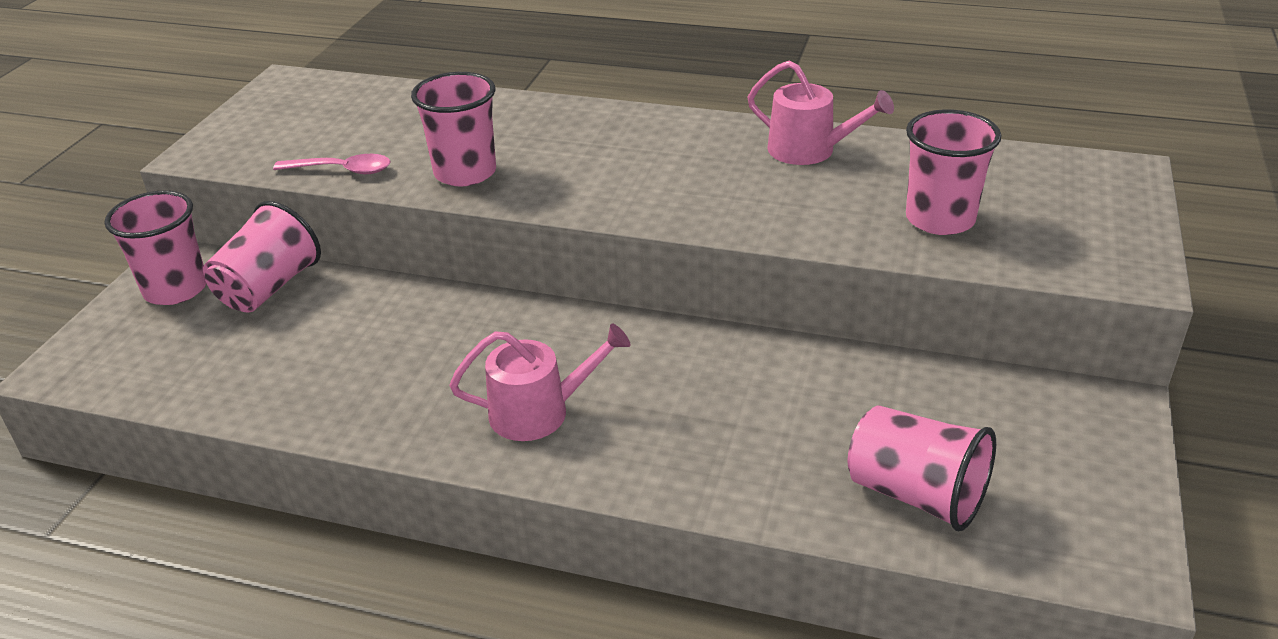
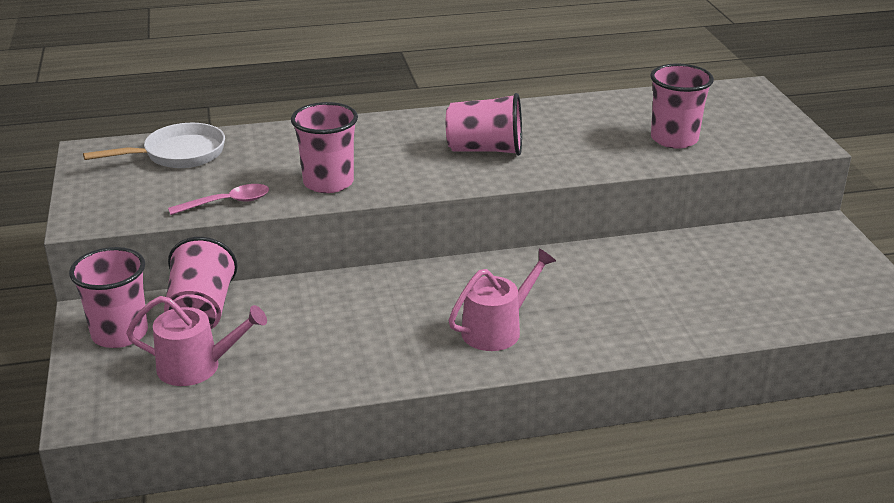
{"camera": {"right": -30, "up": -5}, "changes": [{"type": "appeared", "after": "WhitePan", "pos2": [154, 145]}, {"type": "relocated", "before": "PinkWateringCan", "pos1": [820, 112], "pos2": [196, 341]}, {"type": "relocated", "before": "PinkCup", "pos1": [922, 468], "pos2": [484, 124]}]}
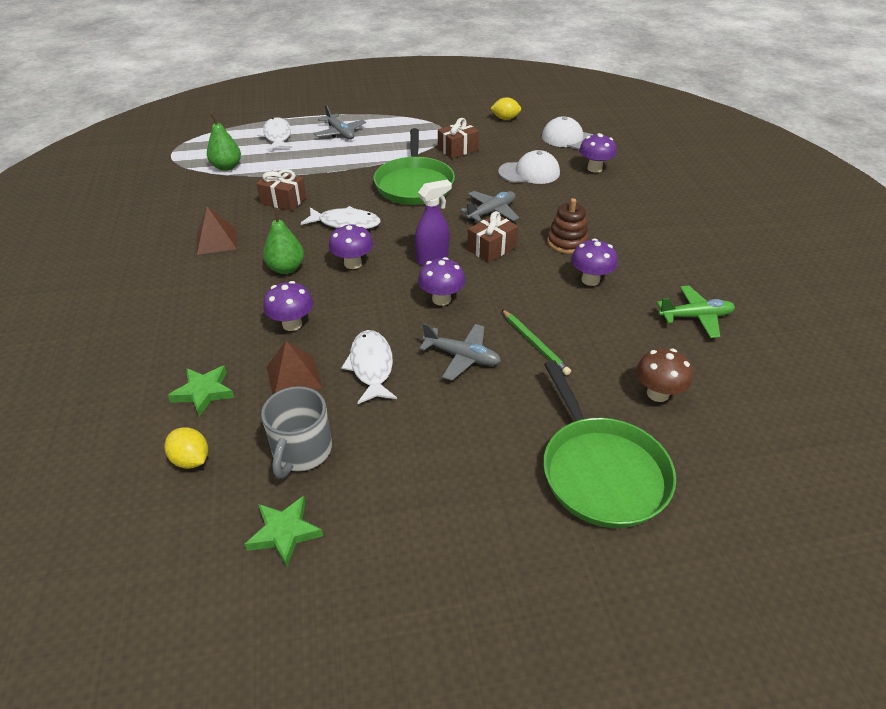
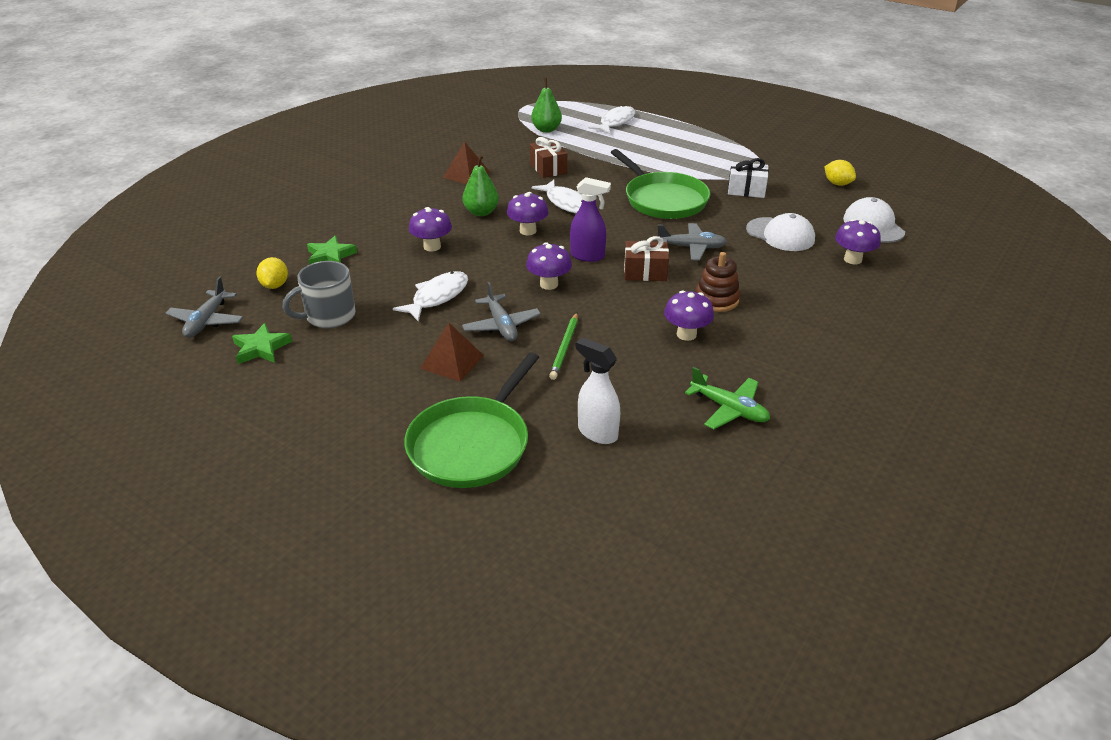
{"camera": {"right": 45, "up": -5}, "changes": [{"type": "relocated", "before": "BrownPyramid", "pos1": [294, 368], "pos2": [452, 352]}, {"type": "relocated", "before": "GreyPlane", "pos1": [340, 122], "pos2": [204, 307]}, {"type": "exchanged", "before": "BrownMushroom", "after": "WhiteSprayBottle", "pos1": [664, 375], "pos2": [598, 390]}, {"type": "colour", "before": "BrownGift", "after": "WhiteGift", "pos1": [458, 138], "pos2": [748, 178]}, {"type": "spun", "before": "GreenPan", "pos1": [414, 166], "pos2": [660, 184], "turn": -75}]}
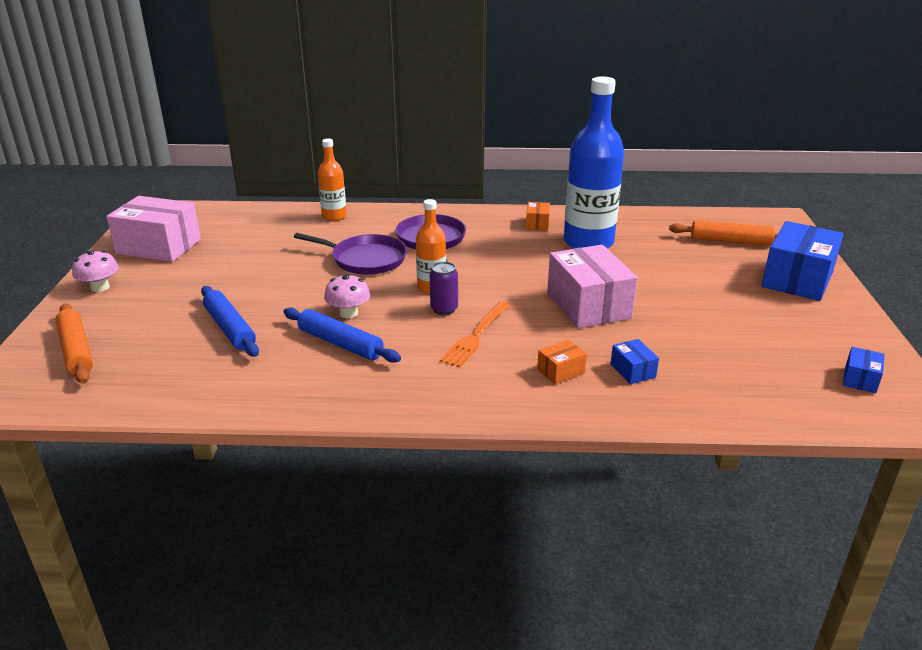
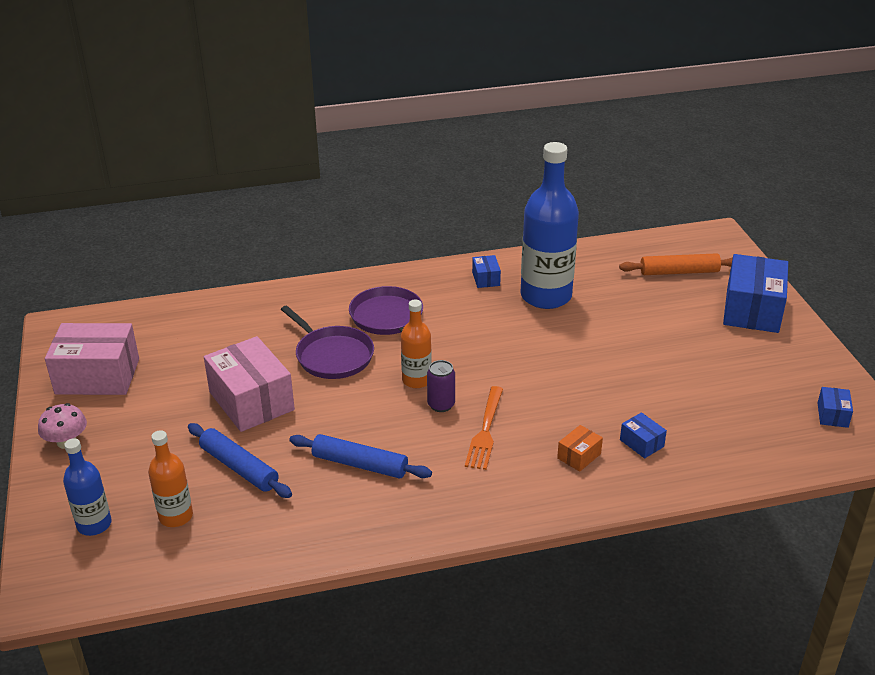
{"camera": {"right": -15, "up": 5}, "changes": [{"type": "missing", "before": "PinkMushroom", "pos1": [347, 296]}, {"type": "relocated", "before": "OrangeBottle", "pos1": [332, 180], "pos2": [170, 478]}, {"type": "relocated", "before": "PinkBox", "pos1": [592, 286], "pos2": [249, 384]}, {"type": "exchanged", "before": "OrangeRollingPin", "after": "BlueBottle", "pos1": [74, 343], "pos2": [87, 487]}, {"type": "colour", "before": "OrangeBox", "after": "BlueBox", "pos1": [538, 216], "pos2": [486, 271]}, {"type": "spun", "before": "PurplePan", "pos1": [350, 254], "pos2": [327, 342], "turn": 45}]}
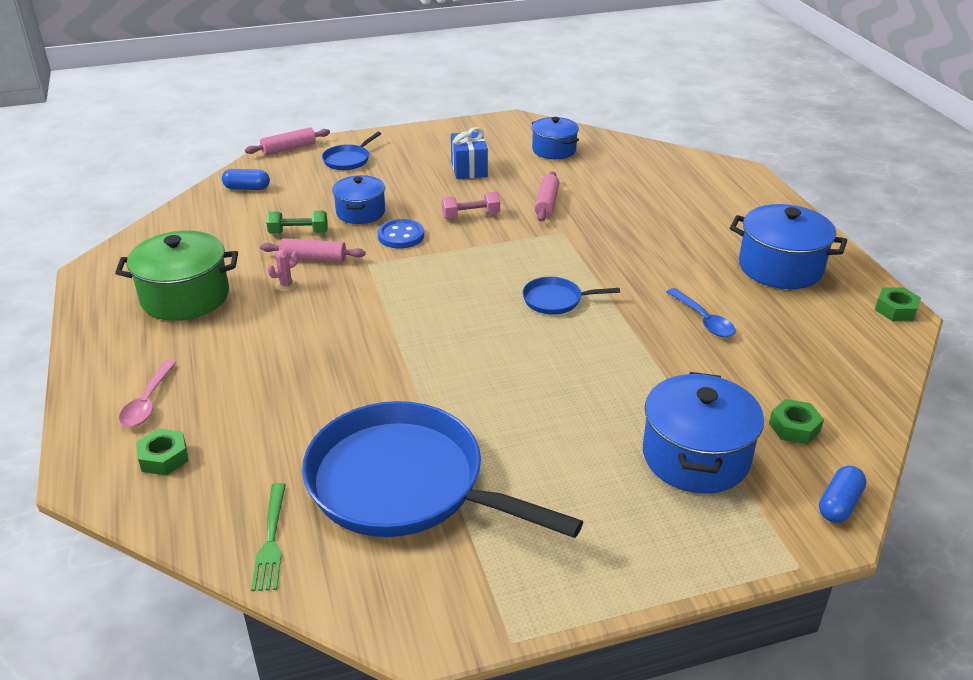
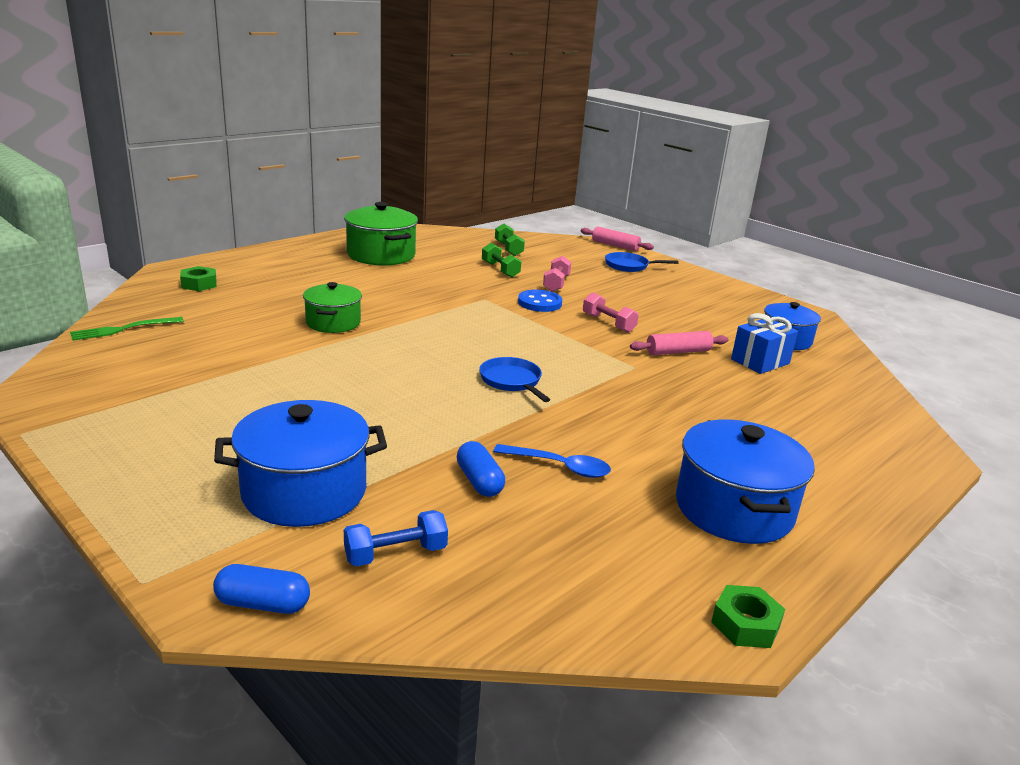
{"camera": {"right": 60, "up": -10}, "changes": [{"type": "missing", "before": "PinkSpoon", "pos1": [148, 393]}, {"type": "missing", "before": "PinkRollingPin", "pos1": [313, 250]}, {"type": "missing", "before": "PinkCactus", "pos1": [283, 271]}, {"type": "missing", "before": "BluePan", "pos1": [442, 469]}, {"type": "appeared", "after": "GreenPot", "pos2": [332, 307]}, {"type": "appeared", "after": "GreenDumbbell", "pos2": [510, 240]}, {"type": "relocated", "before": "BlueCapsule", "pos1": [246, 179], "pos2": [481, 469]}, {"type": "relocated", "before": "BlueGift", "pos1": [469, 153], "pos2": [764, 343]}, {"type": "exchanged", "before": "BluePot", "after": "PinkDumbbell", "pos1": [358, 199], "pos2": [557, 274]}, {"type": "exchanged", "before": "GreenNut", "after": "BlueDumbbell", "pos1": [796, 421], "pos2": [396, 538]}, {"type": "spun", "before": "BlueSpoon", "pos1": [701, 312], "pos2": [552, 461], "turn": -105}]}
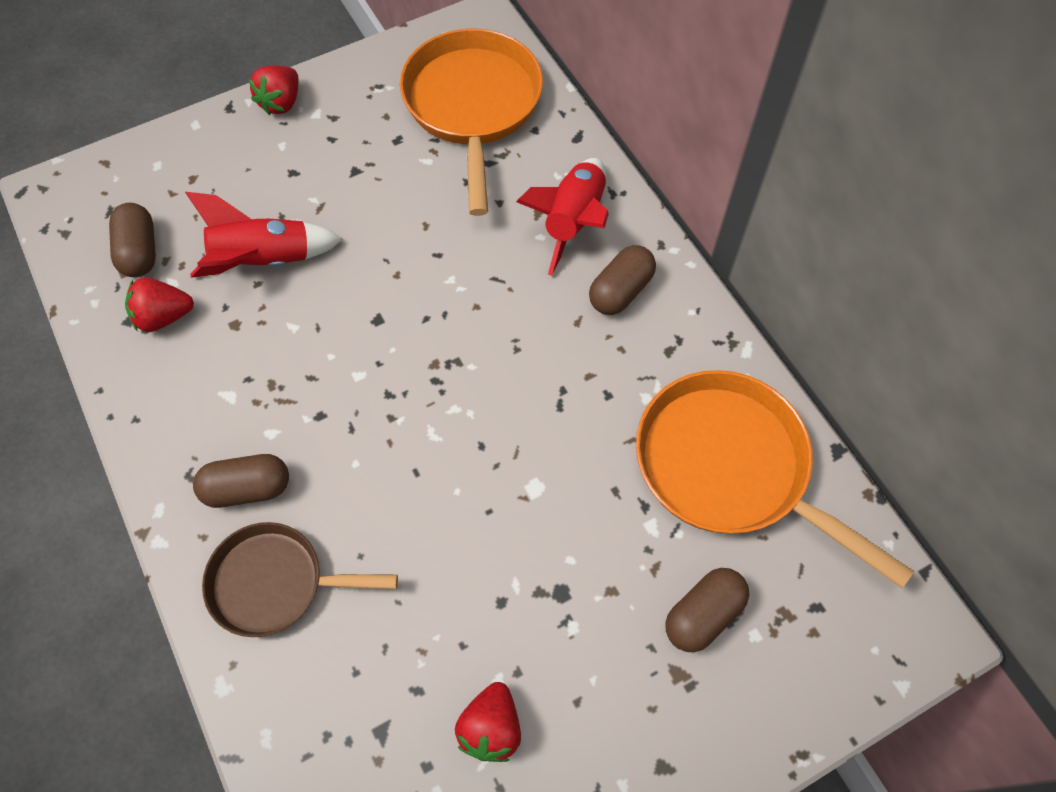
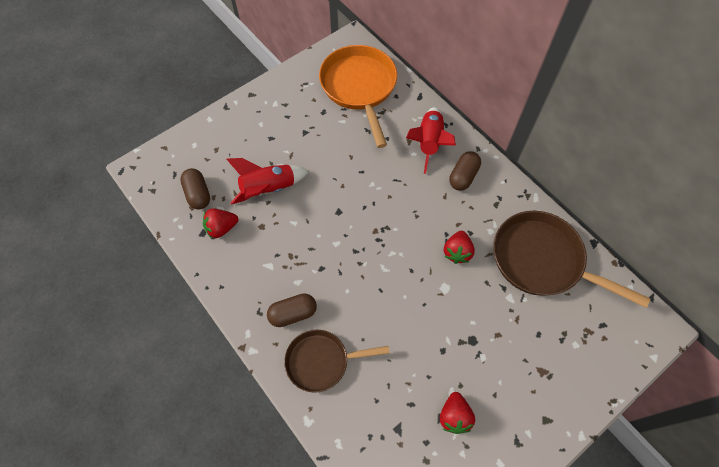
{"camera": {"right": -10, "up": 0}, "changes": [{"type": "missing", "before": "BrownCapsule", "pos1": [707, 610]}, {"type": "relocated", "before": "RedStrawberry", "pos1": [274, 90], "pos2": [459, 247]}, {"type": "colour", "before": "OrangePan", "after": "BrownPan", "pos1": [775, 479], "pos2": [572, 259]}]}
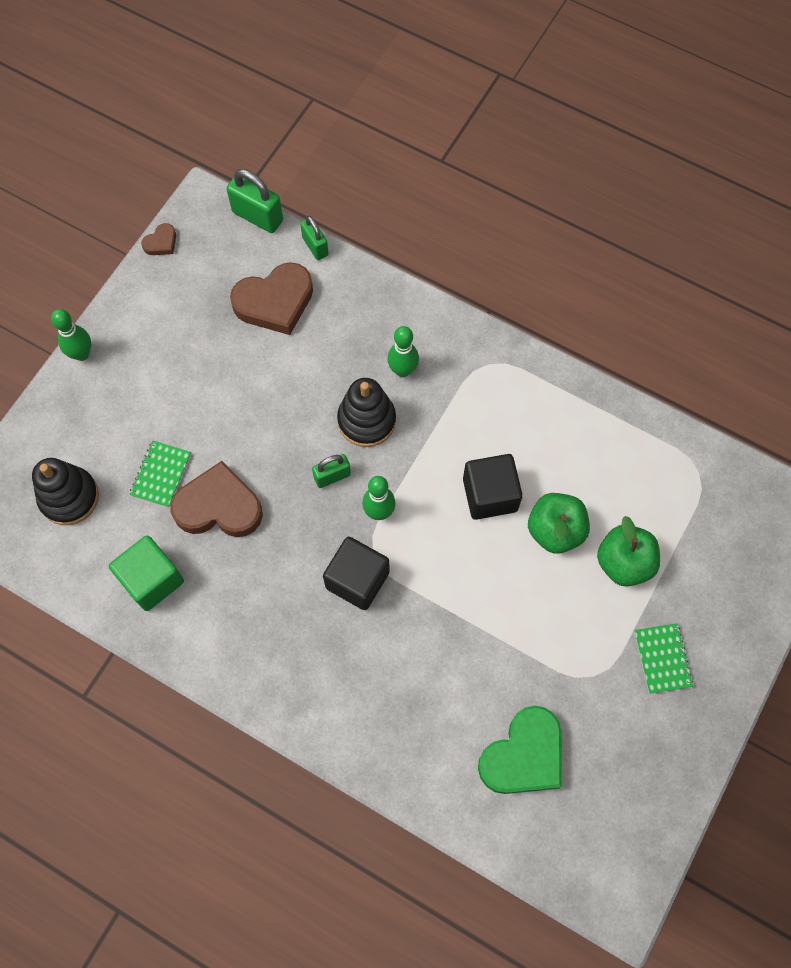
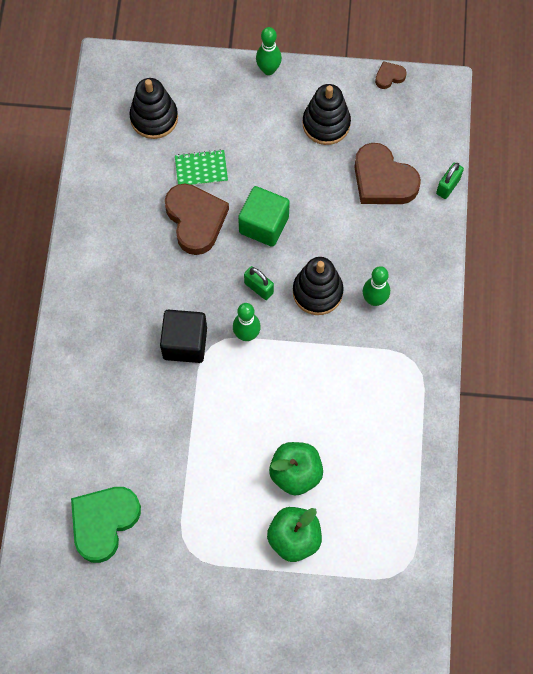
{"camera": {"right": 65, "up": 0}, "changes": [{"type": "missing", "before": "GreenPadlock", "pos1": [254, 201]}, {"type": "missing", "before": "BlackCube", "pos1": [493, 487]}, {"type": "missing", "before": "GreenNotebook", "pos1": [663, 658]}, {"type": "appeared", "after": "BlackStackingToy", "pos2": [327, 114]}, {"type": "relocated", "before": "GreenCube", "pos1": [146, 573], "pos2": [264, 216]}, {"type": "spun", "before": "BrownHeart", "pos1": [158, 239], "pos2": [391, 75], "turn": 135}, {"type": "spun", "before": "GreenHeart", "pos1": [520, 750], "pos2": [106, 525], "turn": 105}]}
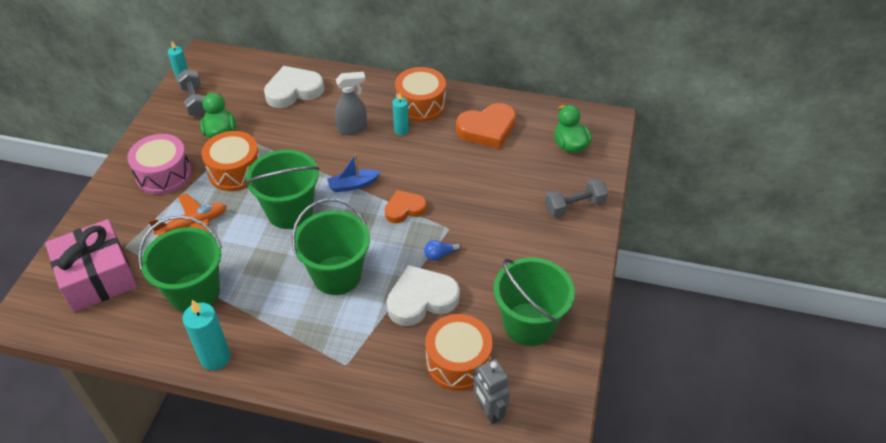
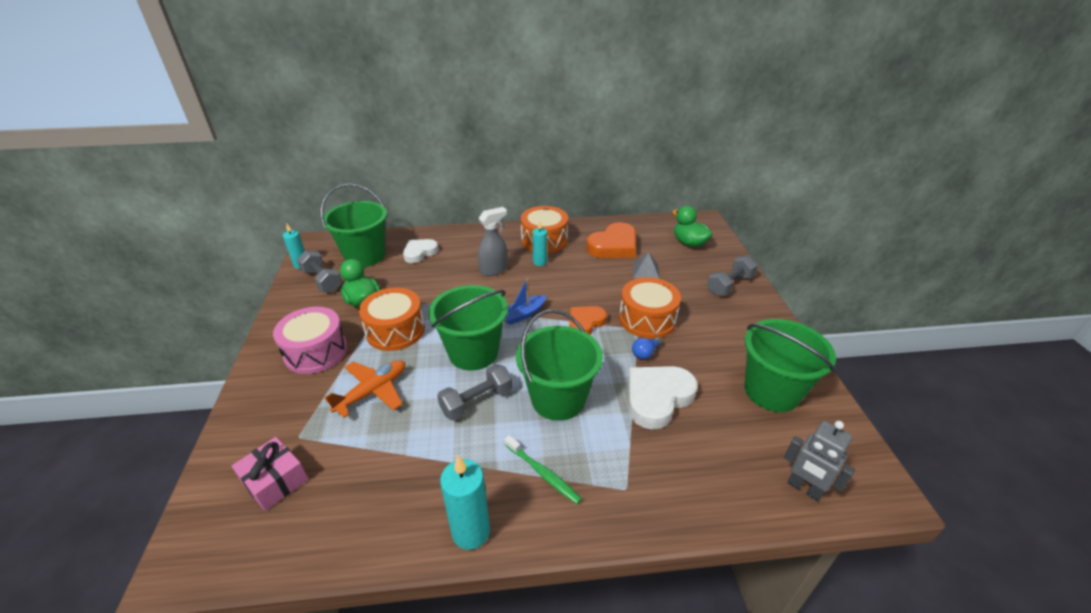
{"camera": {"right": -20, "up": -10}, "changes": [{"type": "appeared", "after": "GreyDumbbell", "pos2": [474, 392]}, {"type": "appeared", "after": "GreenToothbrush", "pos2": [543, 469]}, {"type": "appeared", "after": "GreyPyramid", "pos2": [646, 265]}, {"type": "relocated", "before": "GreenBucket", "pos1": [180, 264], "pos2": [353, 225]}, {"type": "relocated", "before": "OrangeDrum", "pos1": [459, 352], "pos2": [650, 308]}, {"type": "size", "before": "PinkGift", "pos1": [91, 265], "pos2": [270, 474], "scale": 0.58}, {"type": "size", "before": "WhiteHeart", "pos1": [294, 87], "pos2": [421, 251], "scale": 0.64}]}
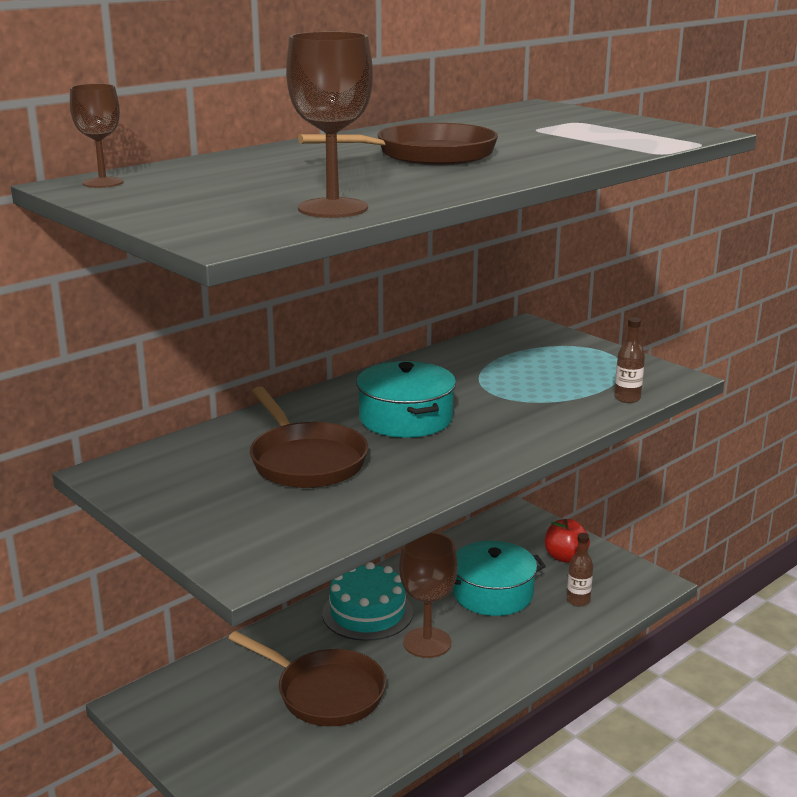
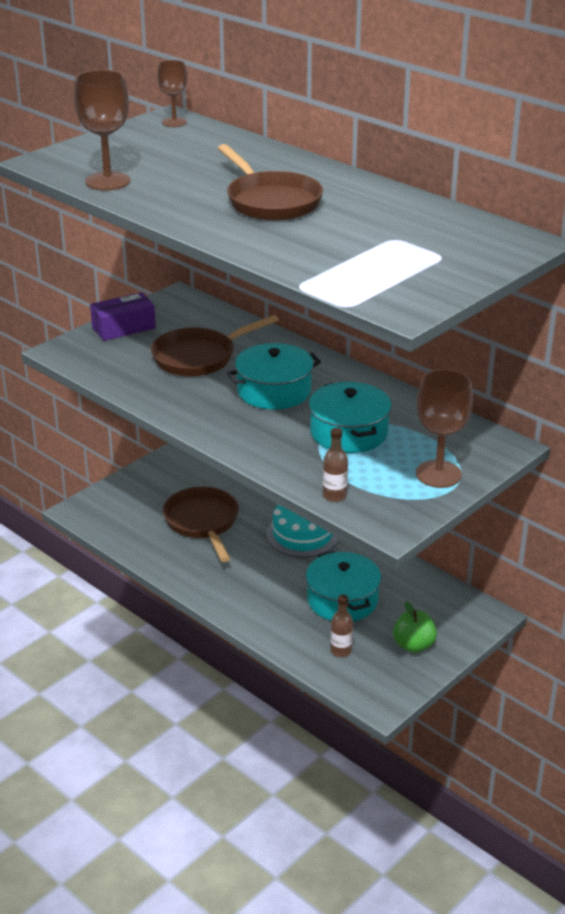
{"camera": {"right": 85, "up": 10}, "changes": [{"type": "appeared", "after": "PurpleBox", "pos2": [123, 316]}, {"type": "appeared", "after": "TurquoisePot", "pos2": [350, 417]}, {"type": "relocated", "before": "BrownGoblet", "pos1": [428, 595], "pos2": [444, 428]}, {"type": "colour", "before": "RedApple", "after": "GreenApple", "pos1": [567, 541], "pos2": [415, 627]}, {"type": "spun", "before": "BrownPan", "pos1": [307, 678], "pos2": [201, 524], "turn": 135}]}
